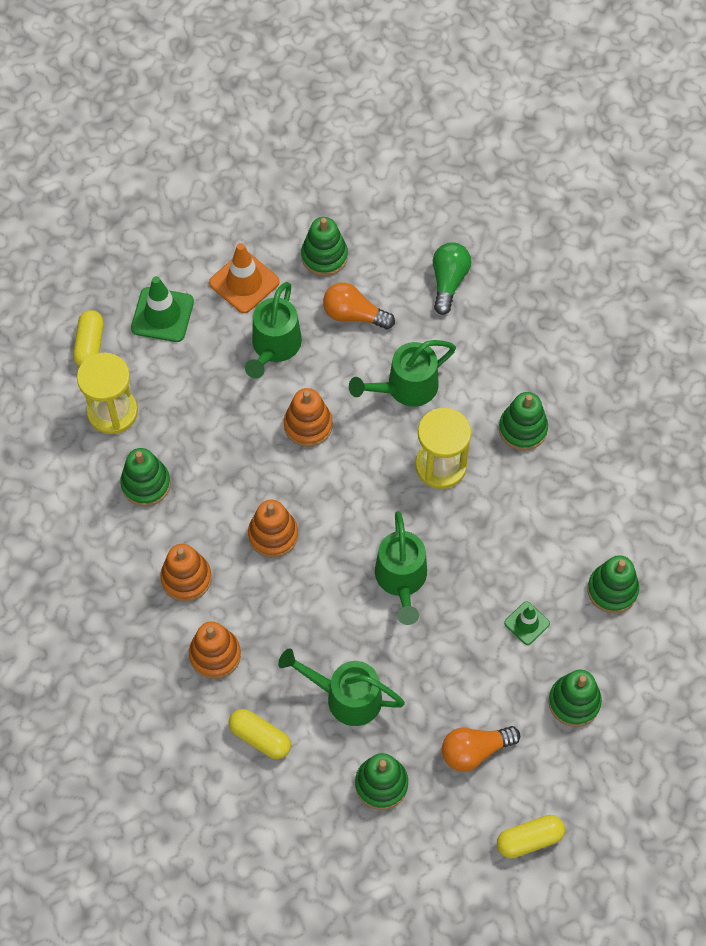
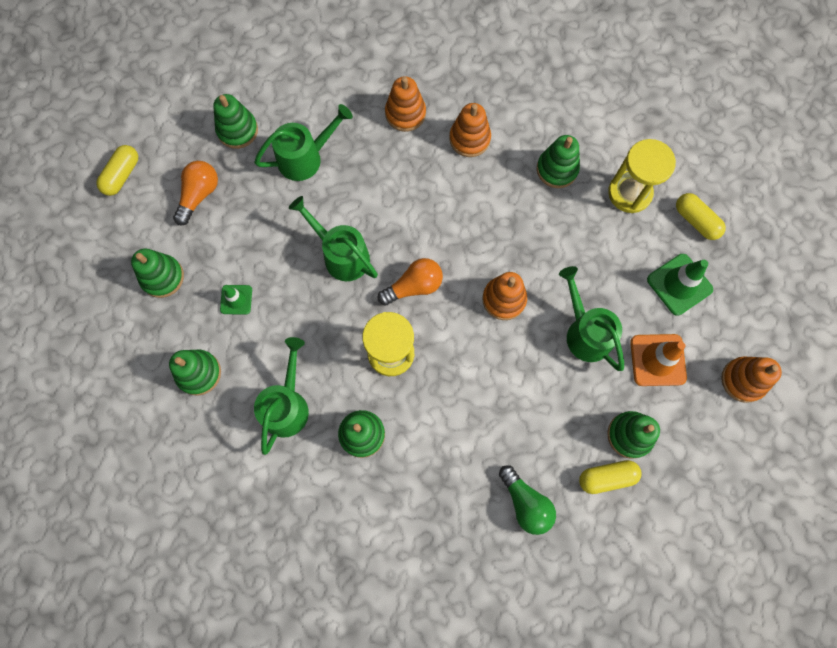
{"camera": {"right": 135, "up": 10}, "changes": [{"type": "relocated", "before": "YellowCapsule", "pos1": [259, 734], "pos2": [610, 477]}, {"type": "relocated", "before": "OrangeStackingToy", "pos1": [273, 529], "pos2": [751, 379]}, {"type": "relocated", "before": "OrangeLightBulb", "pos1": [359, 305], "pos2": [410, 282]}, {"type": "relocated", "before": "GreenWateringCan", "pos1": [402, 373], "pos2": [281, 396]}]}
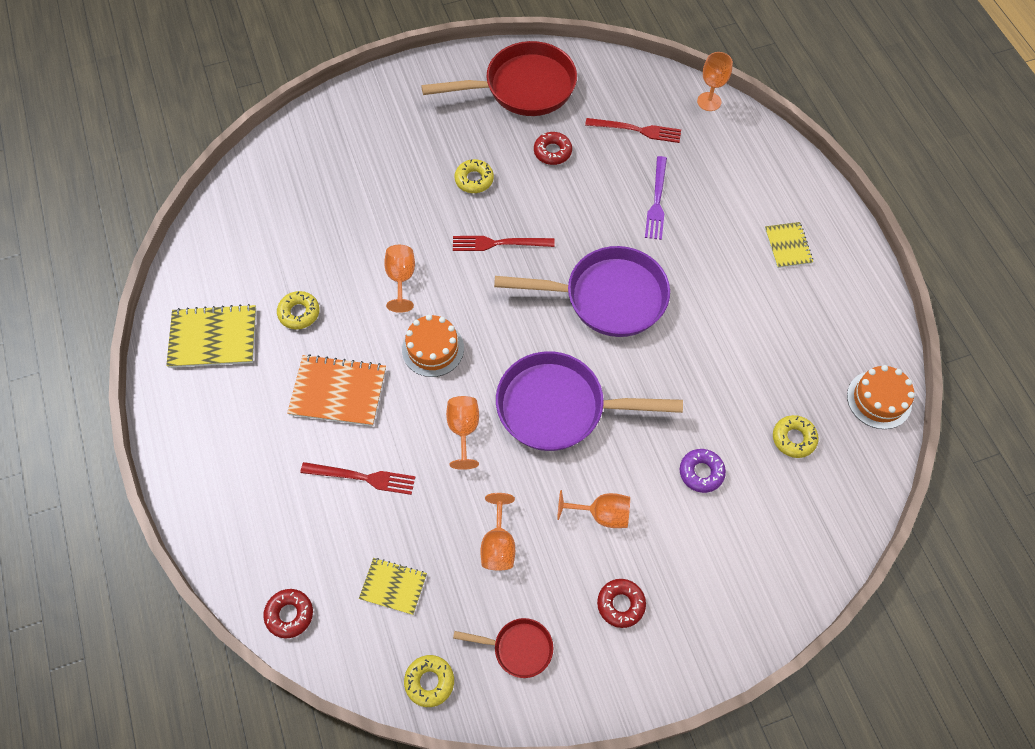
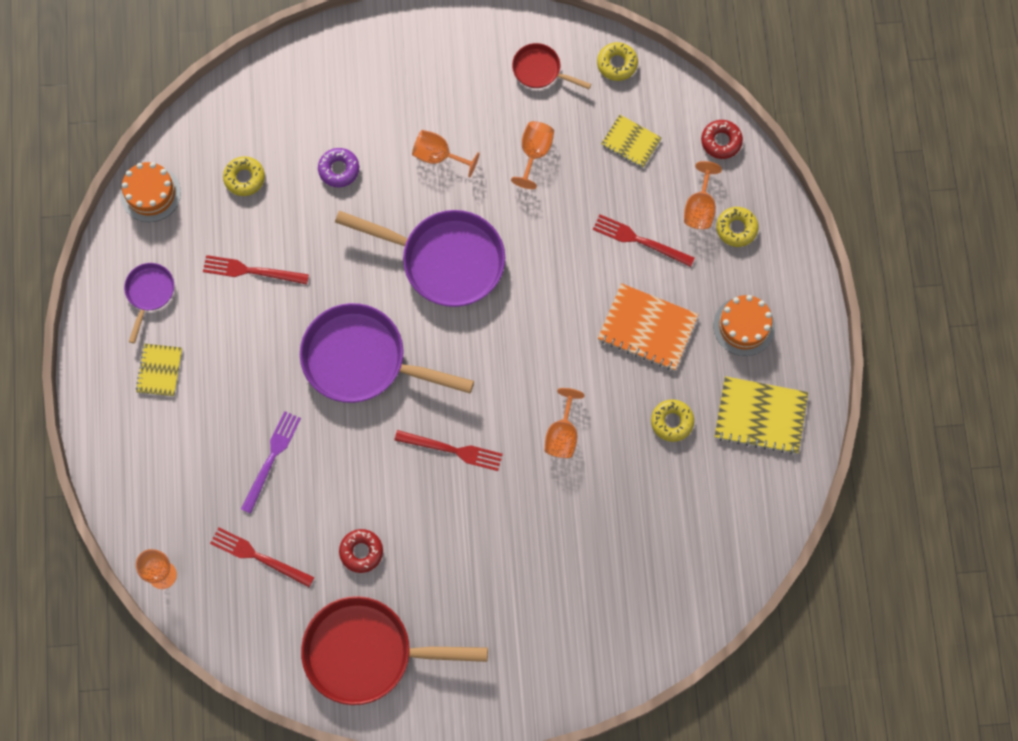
{"camera": {"right": -165, "up": 10}, "changes": [{"type": "missing", "before": "RedDonut", "pos1": [621, 603]}, {"type": "appeared", "after": "PurplePan", "pos2": [149, 303]}, {"type": "appeared", "after": "RedFork", "pos2": [256, 270]}, {"type": "relocated", "before": "OrangeCake", "pos1": [433, 346], "pos2": [744, 325]}, {"type": "relocated", "before": "OrangeGoblet", "pos1": [462, 433], "pos2": [703, 195]}, {"type": "relocated", "before": "YellowDonut", "pos1": [474, 176], "pos2": [737, 227]}]}
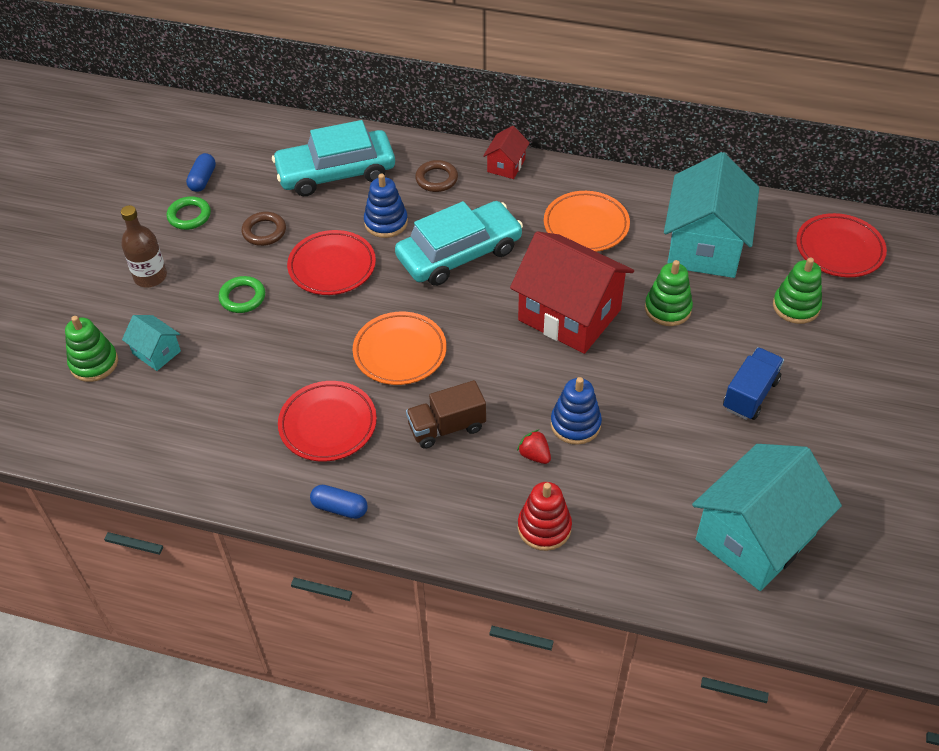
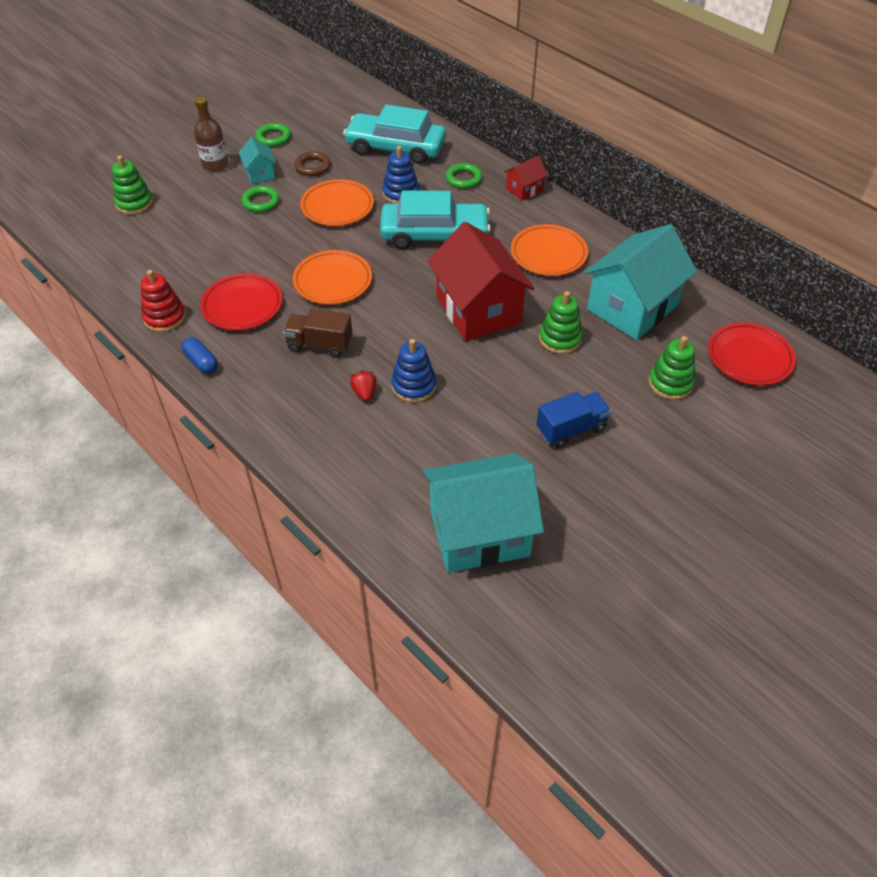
{"camera": {"right": 30, "up": 0}, "changes": [{"type": "missing", "before": "BlueCapsule", "pos1": [201, 172]}, {"type": "relocated", "before": "TurquoiseHouse", "pos1": [151, 343], "pos2": [257, 160]}, {"type": "relocated", "before": "RedStackingToy", "pos1": [545, 516], "pos2": [163, 301]}, {"type": "colour", "before": "RedPlate", "after": "OrangePlate", "pos1": [331, 262], "pos2": [337, 202]}, {"type": "colour", "before": "BrownRing", "after": "GreenRing", "pos1": [436, 176], "pos2": [464, 176]}]}
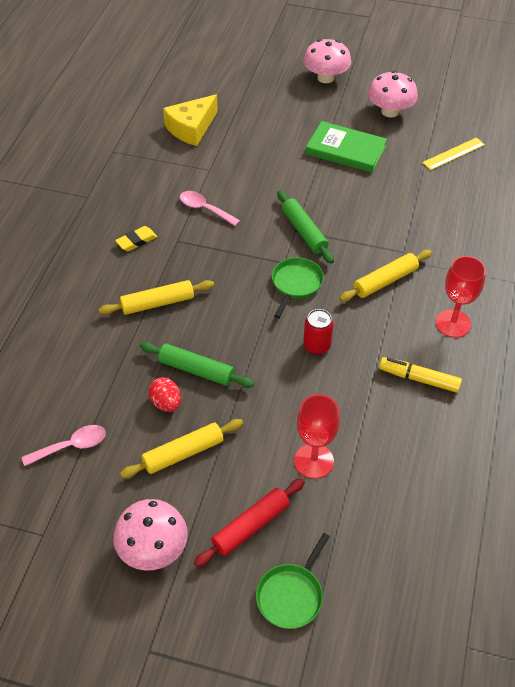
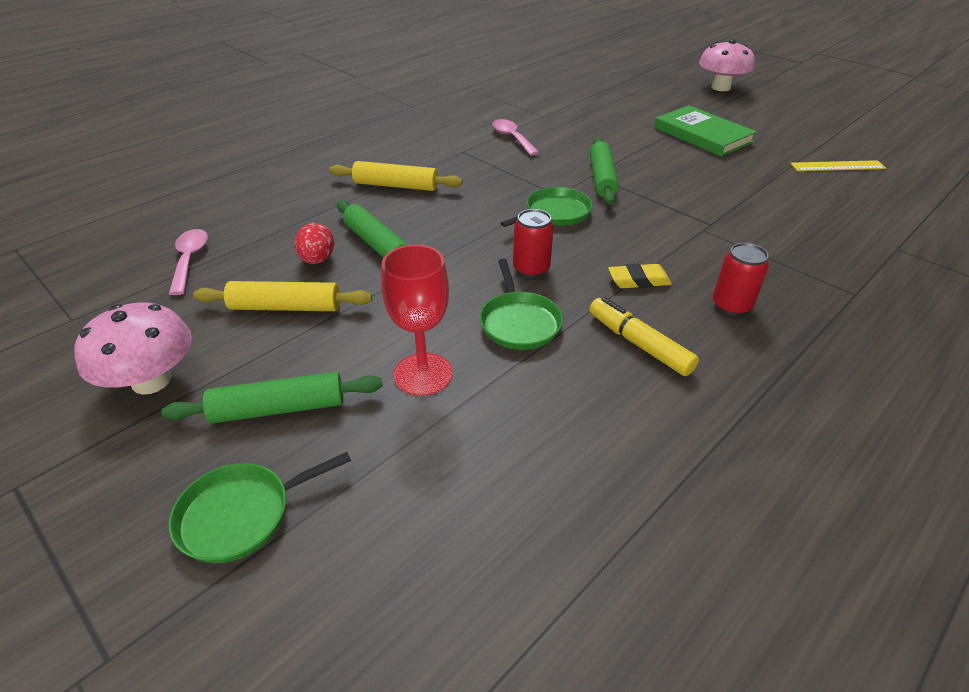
{"camera": {"right": 30, "up": -10}, "changes": [{"type": "missing", "before": "YellowCheese", "pos1": [190, 120]}, {"type": "missing", "before": "YellowRollingPin", "pos1": [385, 276]}, {"type": "missing", "before": "PinkMushroom", "pos1": [393, 94]}, {"type": "appeared", "after": "GreenPan", "pos2": [521, 304]}, {"type": "relocated", "before": "YellowEraser", "pos1": [136, 238], "pos2": [640, 276]}, {"type": "exchanged", "before": "RedGoblet", "after": "RedCan", "pos1": [460, 297], "pos2": [741, 279]}, {"type": "colour", "before": "RedRollingPin", "after": "GreenRollingPin", "pos1": [249, 522], "pos2": [272, 397]}, {"type": "spun", "before": "PinkSpoon", "pos1": [64, 445], "pos2": [188, 262], "turn": -105}]}
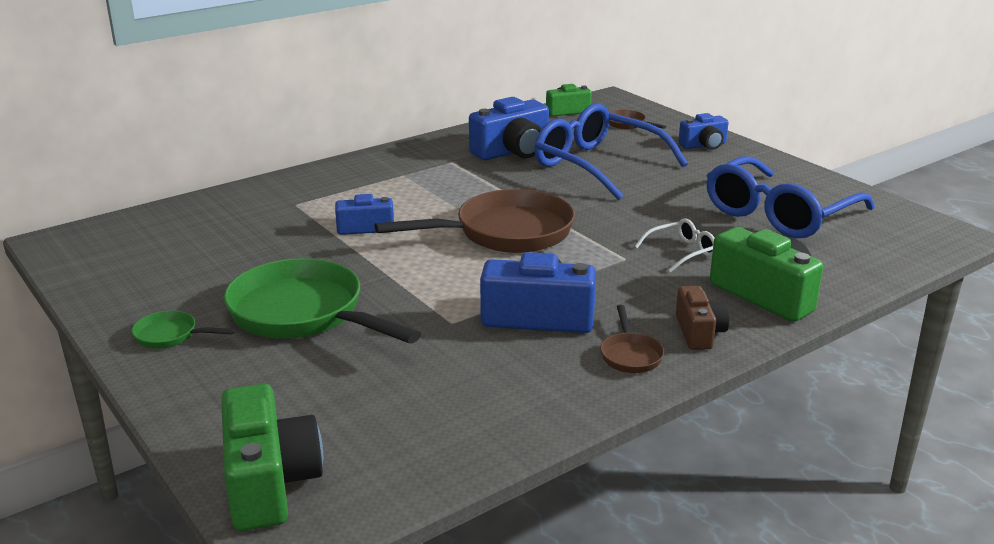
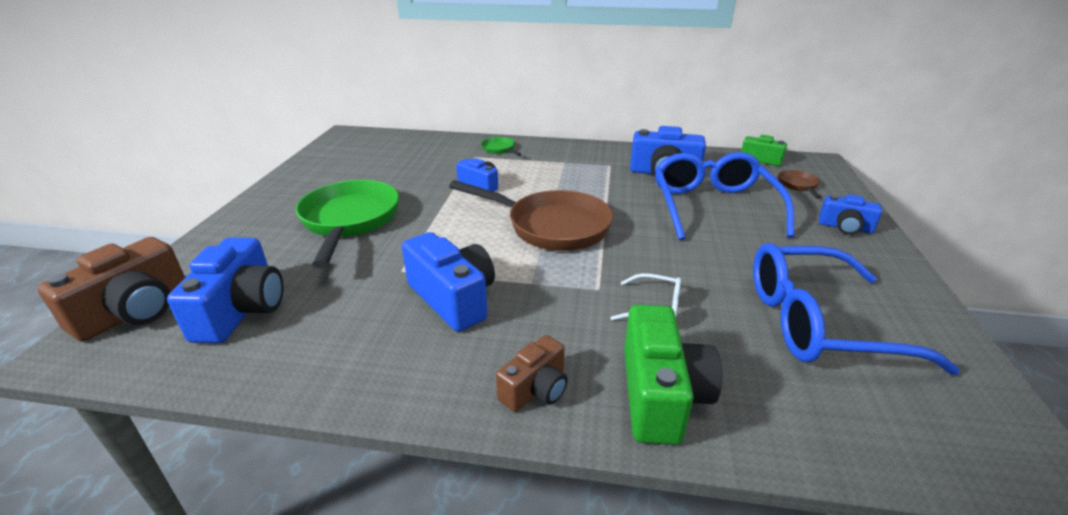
{"camera": {"right": 45, "up": 5}, "changes": [{"type": "missing", "before": "BrownPan", "pos1": [632, 339]}, {"type": "appeared", "after": "BlueCamera", "pos2": [225, 290]}, {"type": "relocated", "before": "GreenPan", "pos1": [183, 330], "pos2": [501, 146]}, {"type": "colour", "before": "GreenCamera", "after": "BrownCamera", "pos1": [272, 457], "pos2": [111, 289]}]}
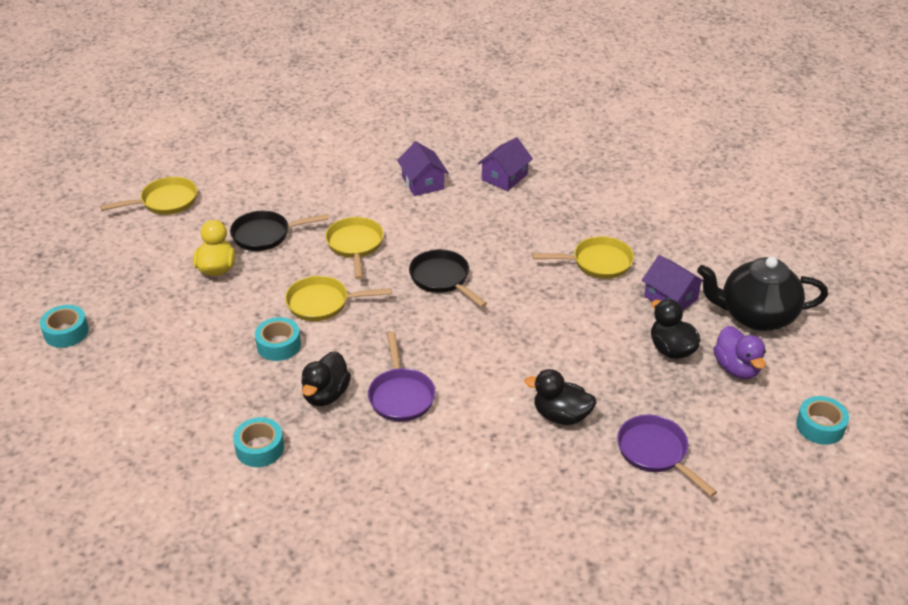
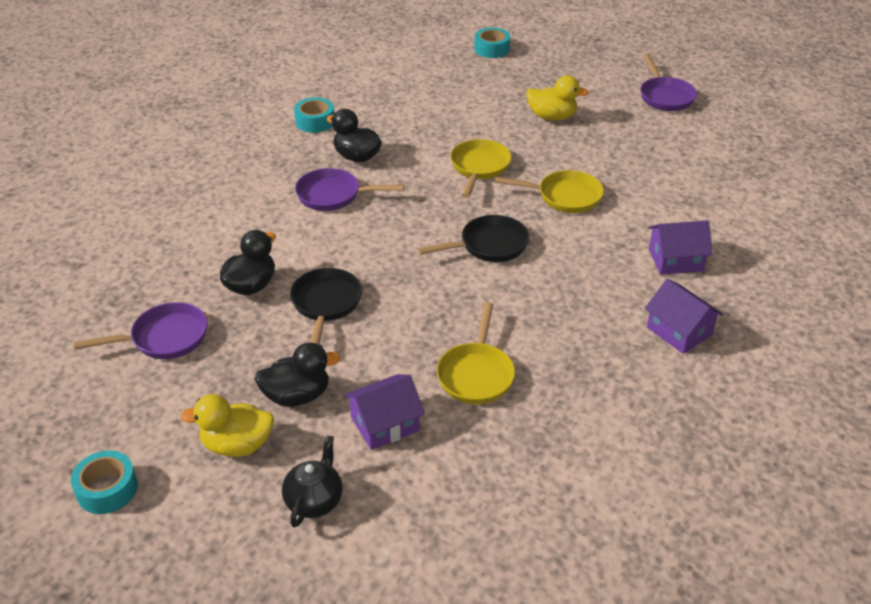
{"camera": {"right": 105, "up": 0}, "changes": [{"type": "missing", "before": "TurquoiseTape", "pos1": [278, 339]}, {"type": "relocated", "before": "BlackPan", "pos1": [279, 231], "pos2": [326, 306]}, {"type": "colour", "before": "YellowPan", "after": "PurplePan", "pos1": [148, 196], "pos2": [668, 82]}, {"type": "colour", "before": "PurpleDuck", "after": "YellowDuck", "pos1": [739, 352], "pos2": [227, 425]}, {"type": "size", "before": "BlackTeapot", "pos1": [762, 294], "pos2": [312, 481], "scale": 0.54}]}
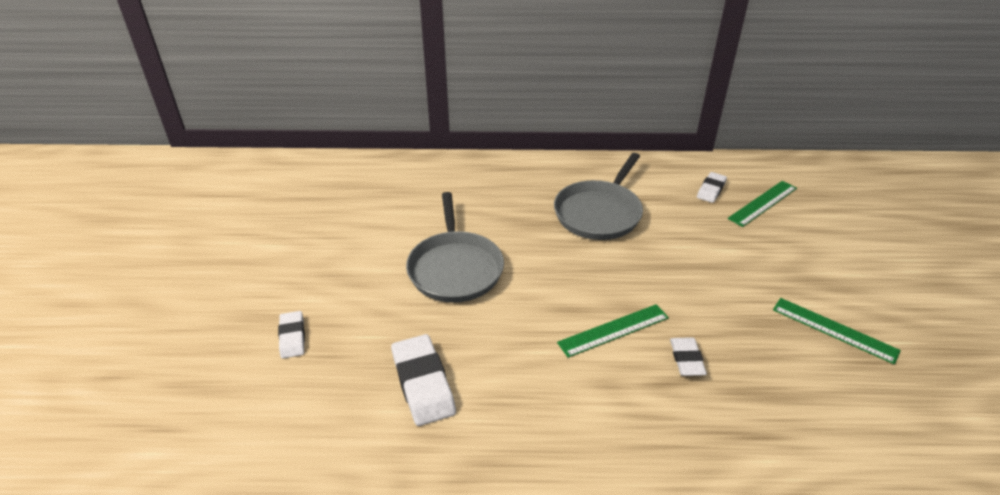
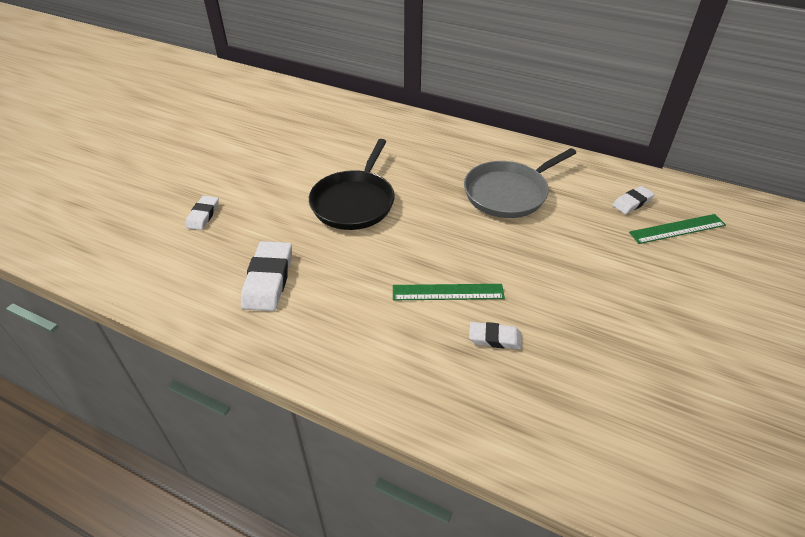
{"camera": {"right": 25, "up": 5}, "changes": [{"type": "missing", "before": "GreenRuler", "pos1": [837, 331]}, {"type": "colour", "before": "GreyPan", "after": "BlackPan", "pos1": [455, 247], "pos2": [352, 184]}, {"type": "spun", "before": "WhiteEraser", "pos1": [688, 356], "pos2": [495, 335], "turn": 75}]}
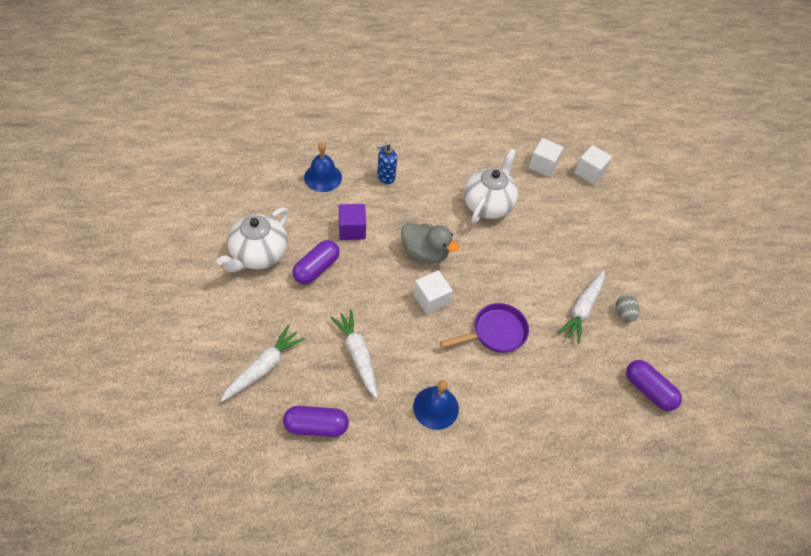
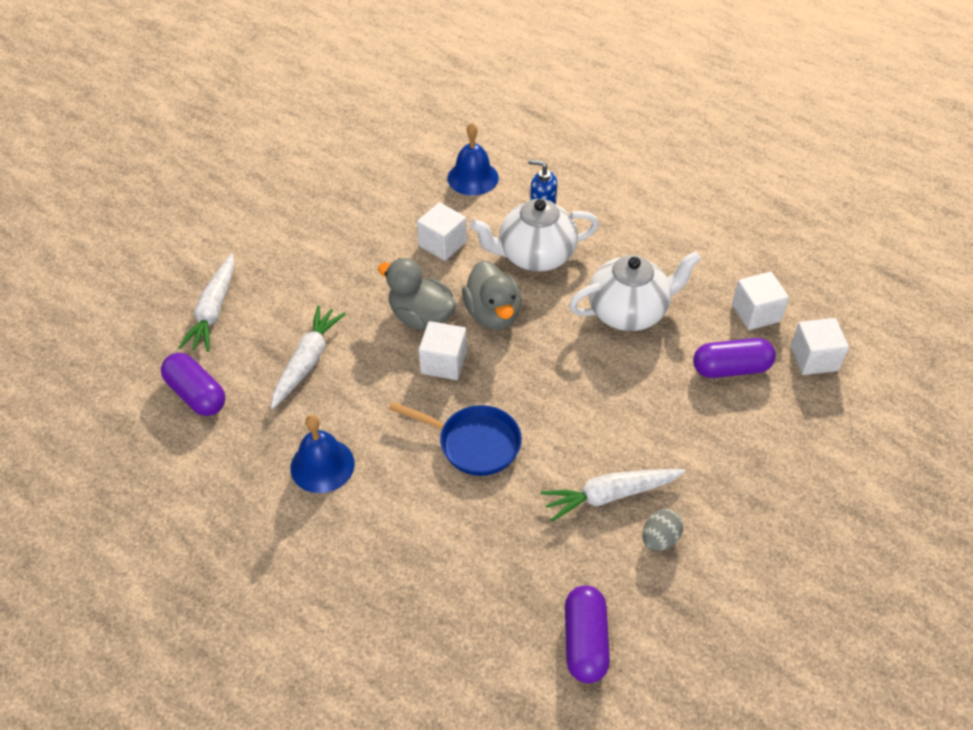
{"camera": {"right": 50, "up": -5}, "changes": [{"type": "appeared", "after": "GreyDuck", "pos2": [417, 294]}, {"type": "relocated", "before": "WhiteTeapot", "pos1": [253, 239], "pos2": [534, 235]}, {"type": "relocated", "before": "PurpleCapsule", "pos1": [316, 262], "pos2": [734, 358]}, {"type": "colour", "before": "PurpleCube", "after": "WhiteCube", "pos1": [352, 222], "pos2": [442, 231]}, {"type": "colour", "before": "PurplePan", "after": "BluePan", "pos1": [484, 328], "pos2": [455, 439]}, {"type": "spun", "before": "WhiteCarrot", "pos1": [262, 363], "pos2": [206, 303], "turn": 105}]}
